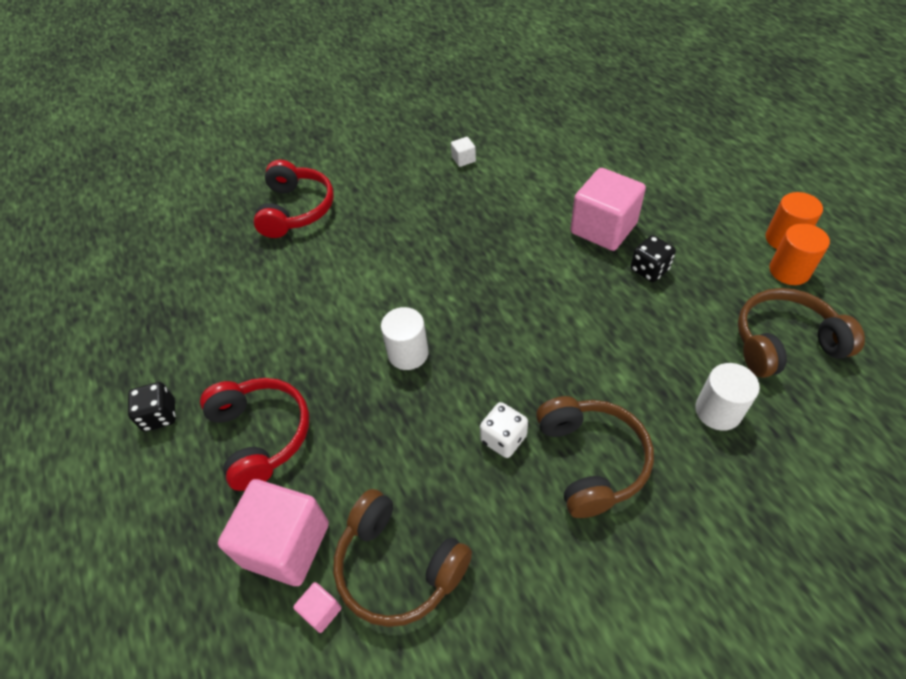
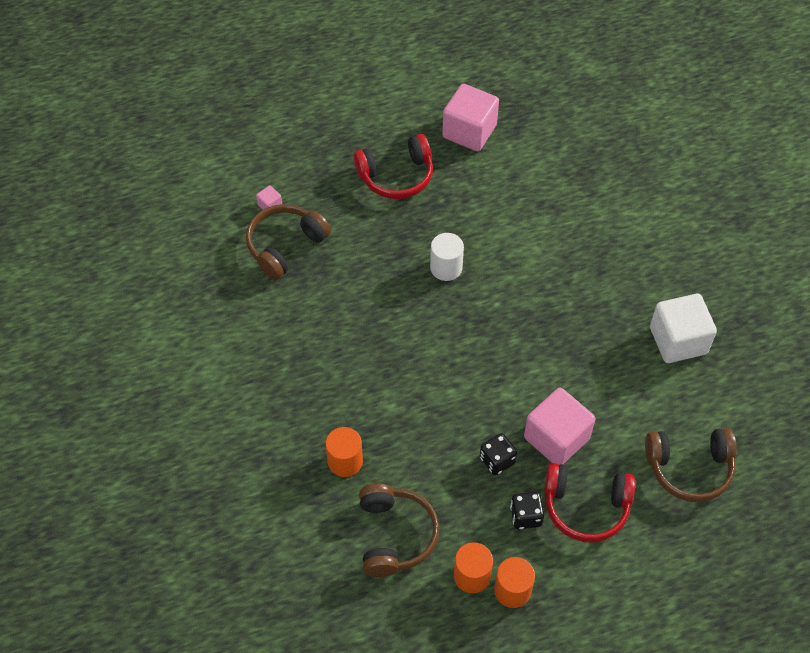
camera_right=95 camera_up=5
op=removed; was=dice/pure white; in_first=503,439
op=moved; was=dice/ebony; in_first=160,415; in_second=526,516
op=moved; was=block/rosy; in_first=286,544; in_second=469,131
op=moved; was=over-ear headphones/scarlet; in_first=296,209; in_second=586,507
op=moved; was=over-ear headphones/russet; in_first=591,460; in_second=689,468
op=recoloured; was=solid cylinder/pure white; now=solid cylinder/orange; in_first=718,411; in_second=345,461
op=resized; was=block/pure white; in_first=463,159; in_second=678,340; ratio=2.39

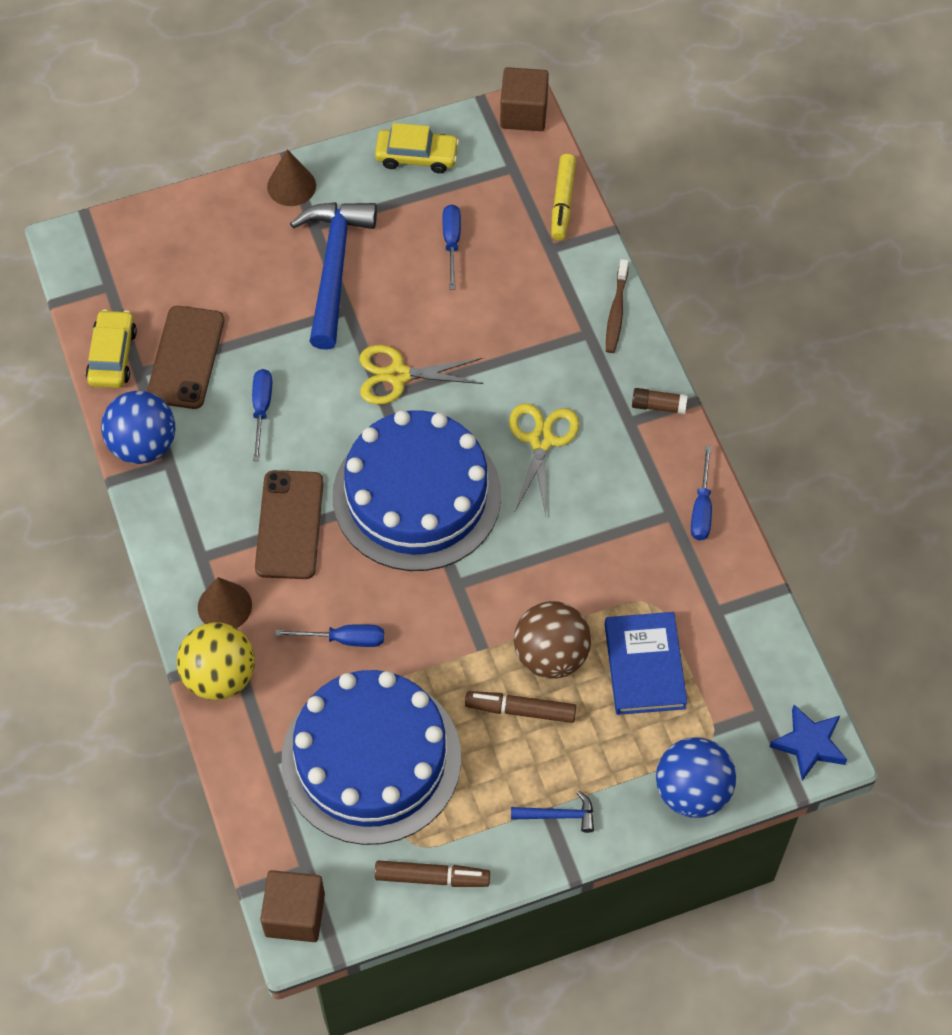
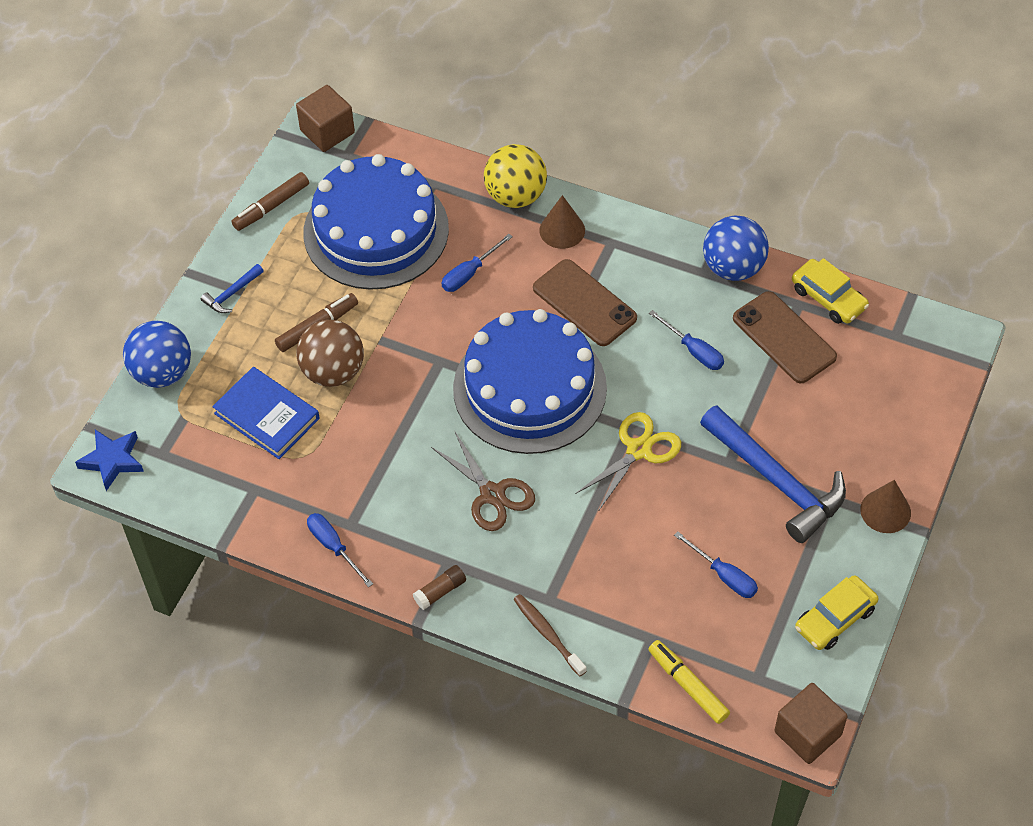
camera_right=135 camera_up=-5
op=recoloured; was=scissors/golden; now=scissors/russet; in_first=541,441; in_second=492,494

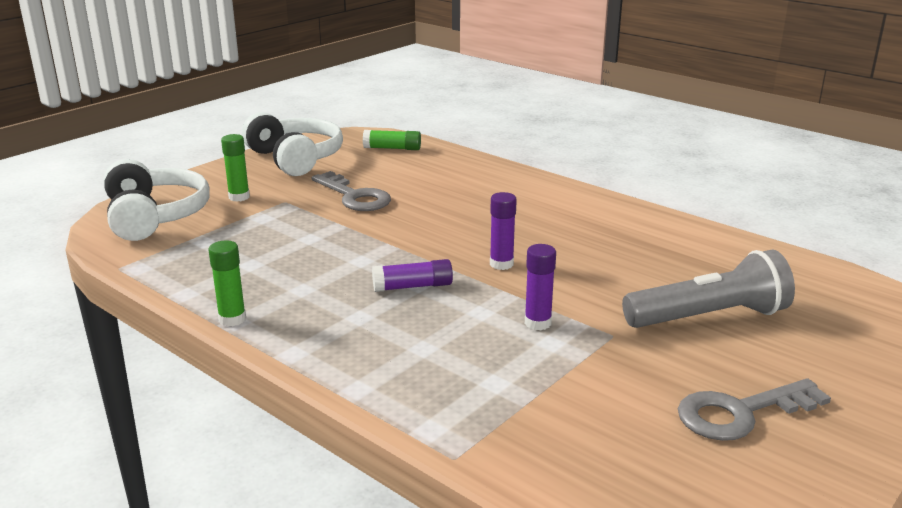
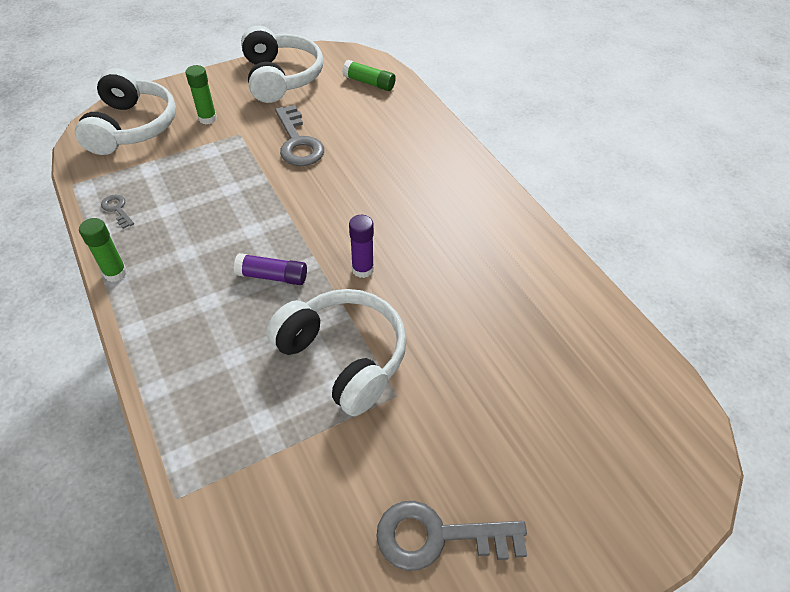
camera_right=20 camera_up=25
op=removed; was=torch/grey; in_first=709,317
op=added; now=key/grey; in_second=117,209
op=replaced; was=stick of glue/purple; now=over-ear headphones/pure white; in_first=537,323; in_second=343,357

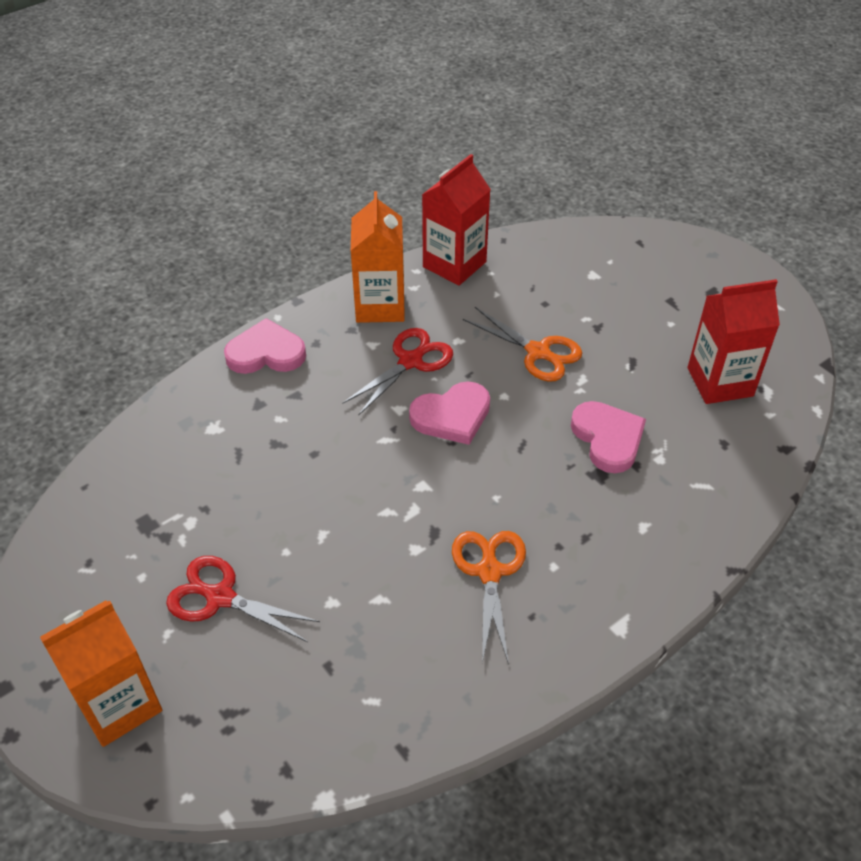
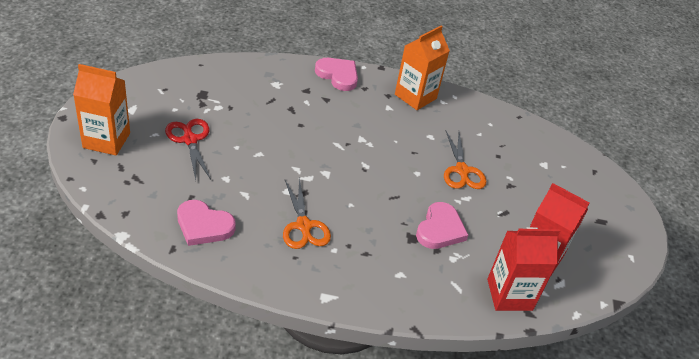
camera_right=40 camera_up=-5
op=removed; was=scissors/scarlet; in_first=411,361
op=moved; was=heart/rosy; in_first=452,416; in_second=204,225
op=moved; was=juice carton/scarlet; in_first=454,264; in_second=509,294
op=turned; was=scissors/orange; in_first=489,571; in_second=304,226; clockwise=120

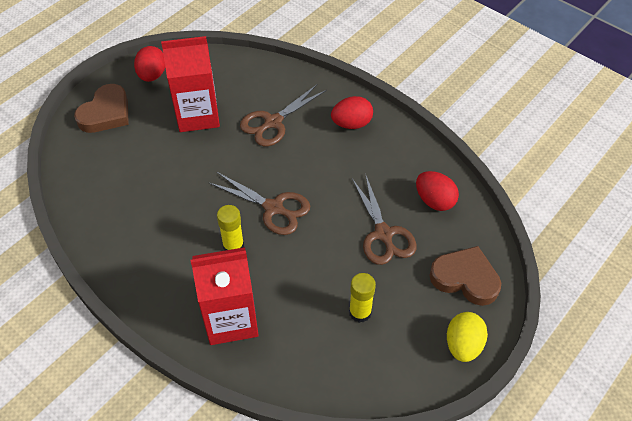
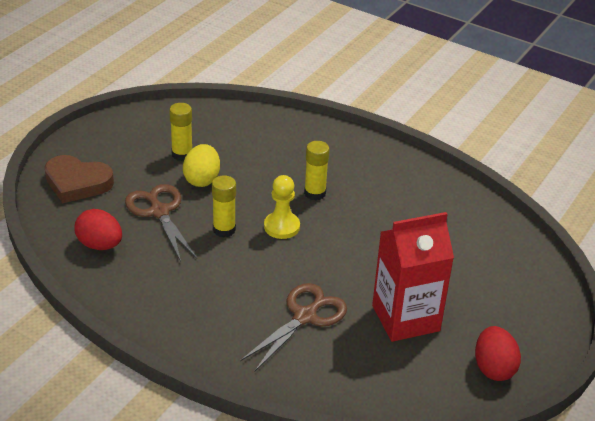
camera_right=170 camera_up=-15
op=removed; was=heart/russet; in_first=106,113
op=removed; was=juice carton/scarlet; in_first=231,319
op=removed; was=egg shape/scarlet; in_first=351,124
op=added; now=stick of glue/golden; in_second=224,229
op=moved; was=egg shape/golden; in_first=463,345; in_second=202,179
op=replaced; was=scissors/russet; now=game pawn/golden; in_first=273,208; in_second=281,227

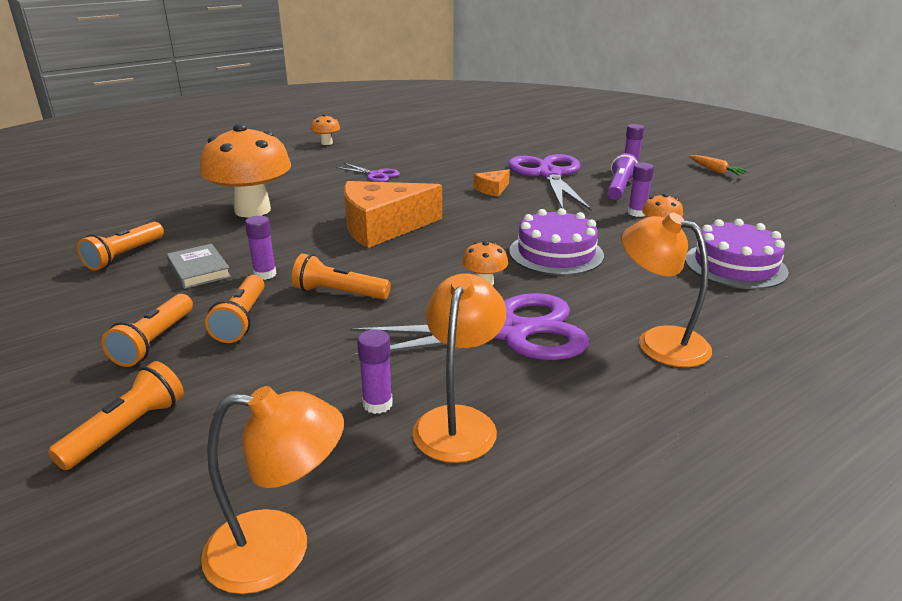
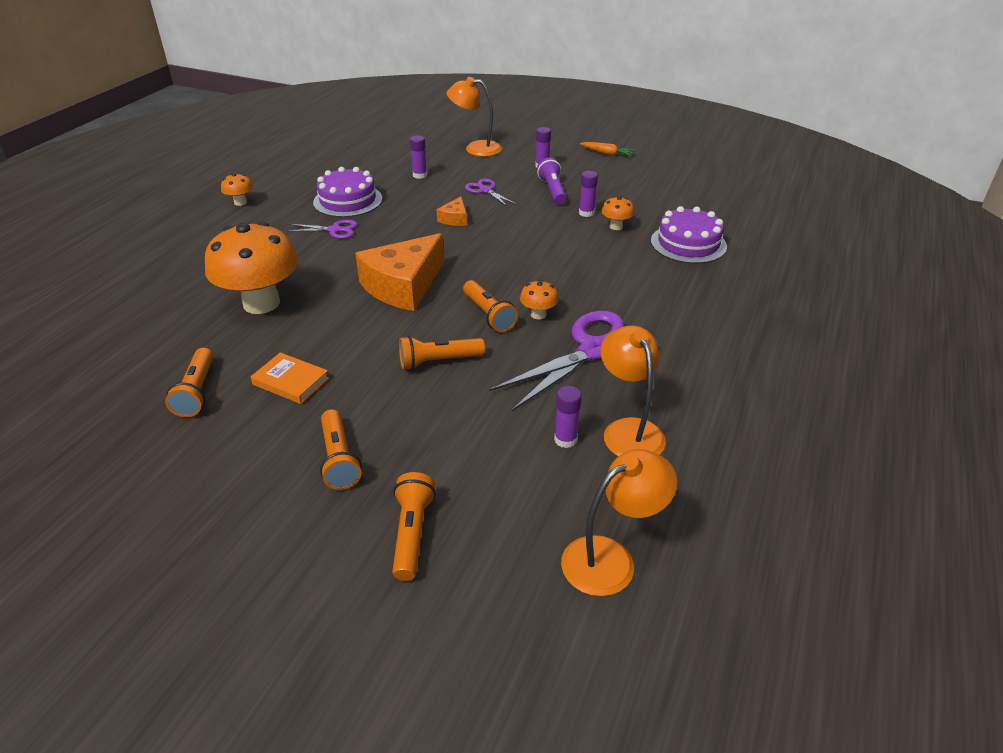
camera_right=-30 camera_up=10
op=moved; was=torch/orange; in_first=242,320; in_second=488,315
op=moved; was=stick of glue/purple; in_first=265,274; in_second=419,175
op=moved; was=gateau/purple; in_first=556,253; in_second=348,200
op=moved; was=lamp/orange; in_first=659,341; in_second=475,148
op=recoloured; was=book/grey; now=book/orange; in_first=199,270; in_second=291,381
op=resized; was=scissors/purple; in_first=549,175; in_second=485,190; ratio=0.48

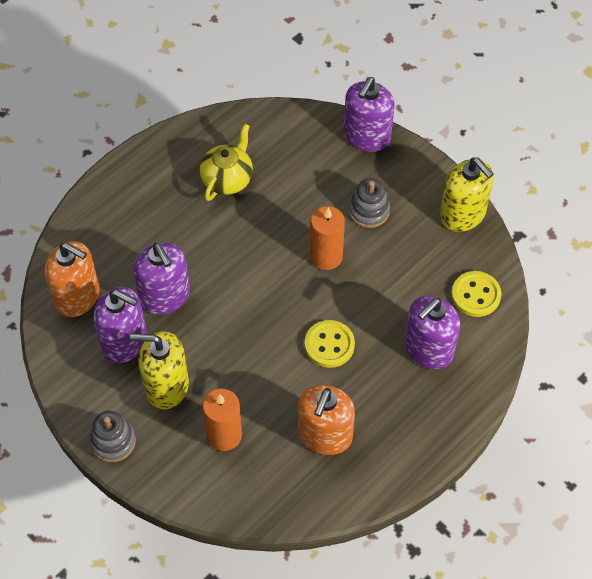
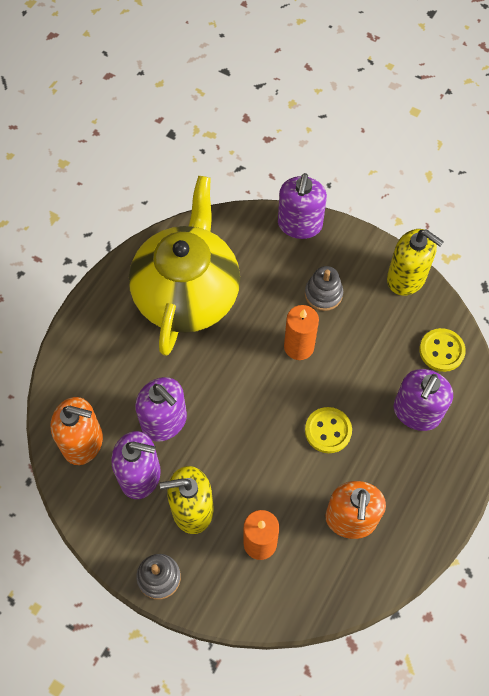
camera_right=-15 camera_up=5
op=resized; was=teapot/golden; in_first=227,178; in_second=187,293; ratio=2.17

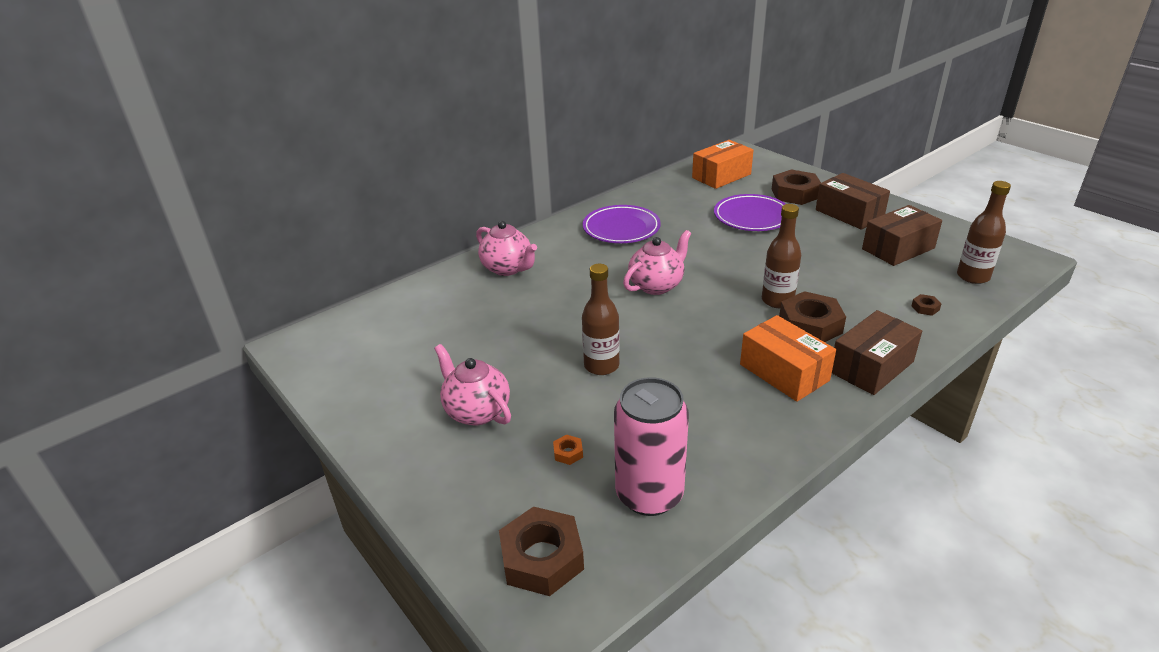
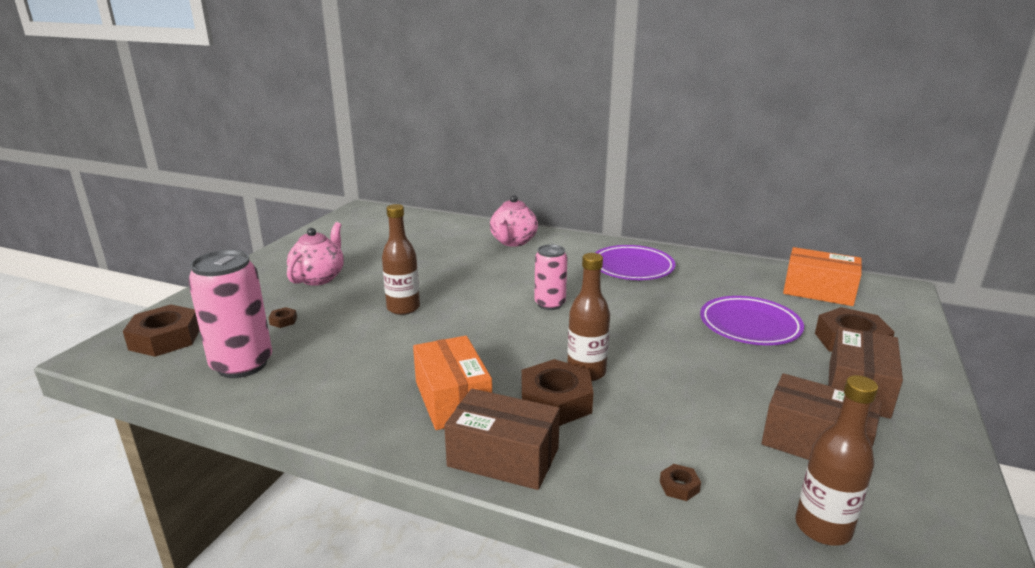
camera_right=60 camera_up=-10
op=replaced; was=teapot/rosy; now=soda can/rosy; in_first=656,285; in_second=550,304
op=recoloured; was=hexagon nut/orange; now=hexagon nut/russet; in_first=568,453; in_second=283,321
op=turned; was=box/orange; in_first=784,372; in_second=452,399; clockwise=-45

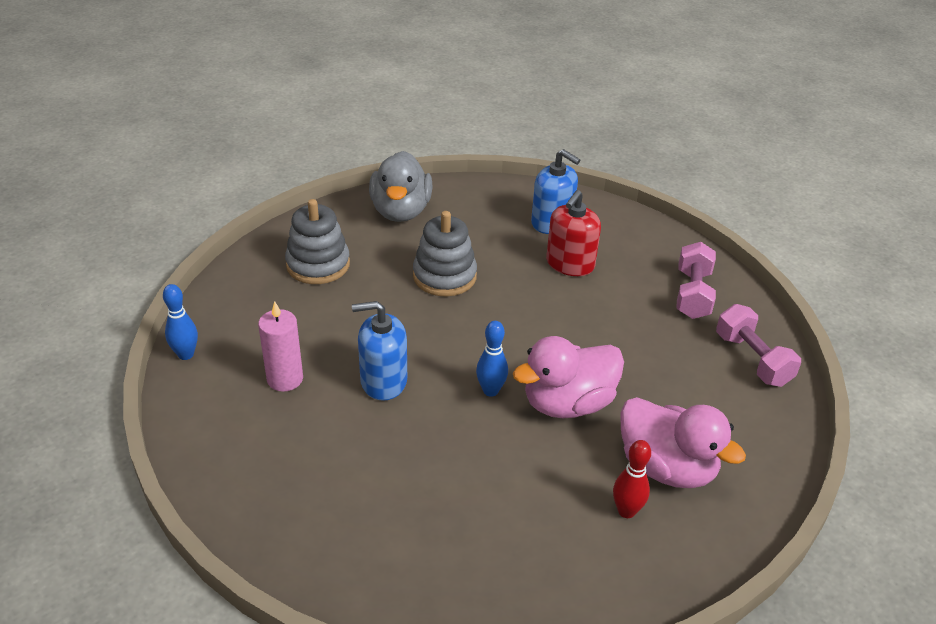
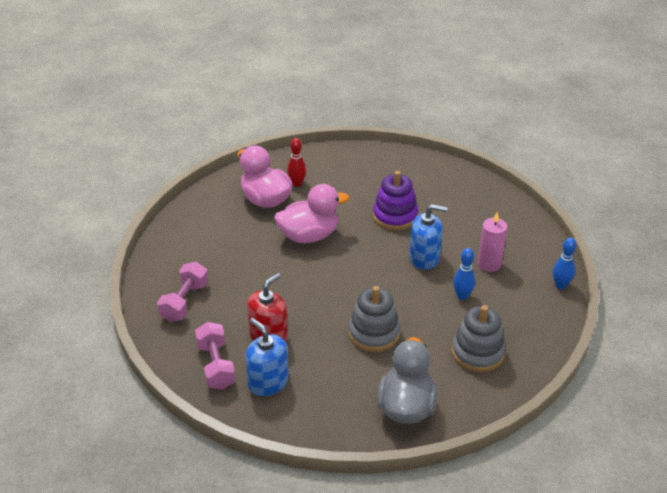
camera_right=-170 camera_up=0
op=added; now=ring stacker/purple; in_second=395,216
op=moved; was=skittle/blue; in_first=490,391; in_second=462,296
op=moved; was=hand weight/rosy; in_first=752,359; in_second=216,366

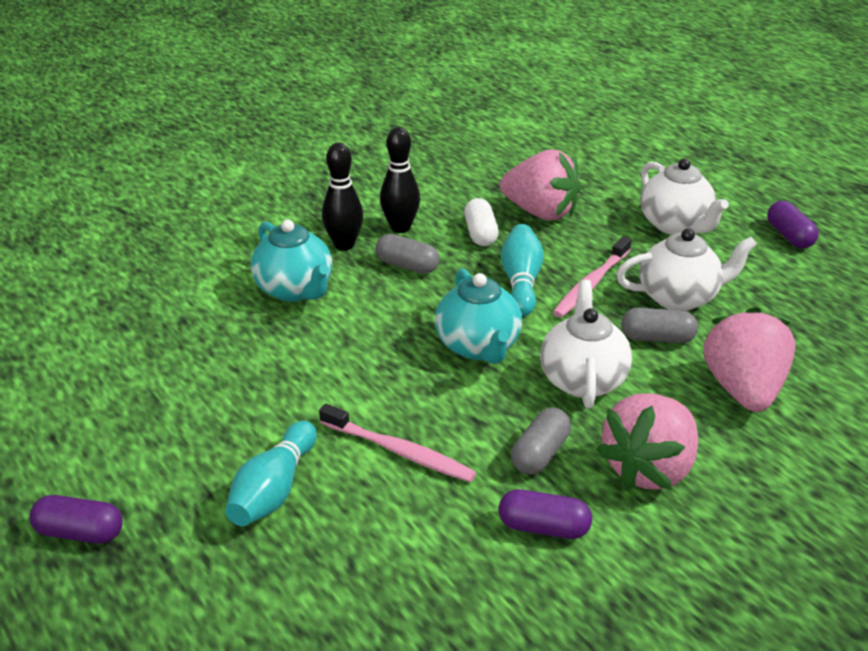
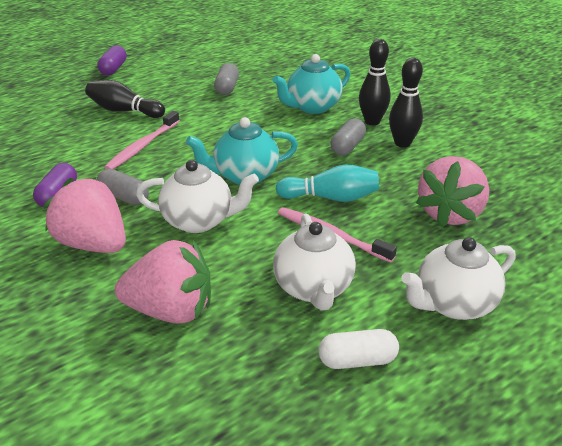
camera_right=90 camera_up=0
op=removed; was=pill/purple; in_first=789,236
op=moved; was=pill/pure white; in_first=480,234; in_second=357,360
op=moved; was=pill/grey; in_first=657,338; in_second=227,88
op=recoloured; was=skittle/turquoise; now=skittle/ebony; in_first=274,489; in_second=124,111

